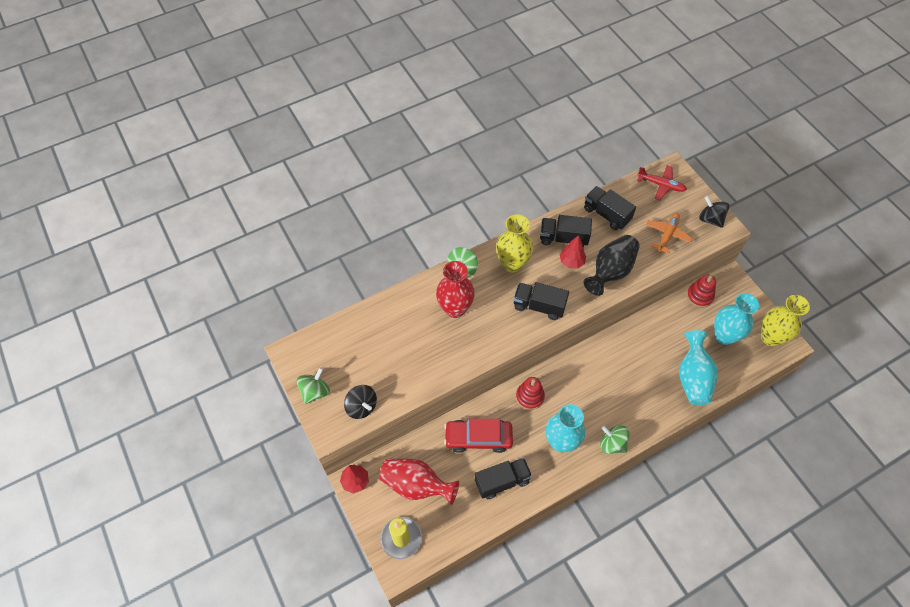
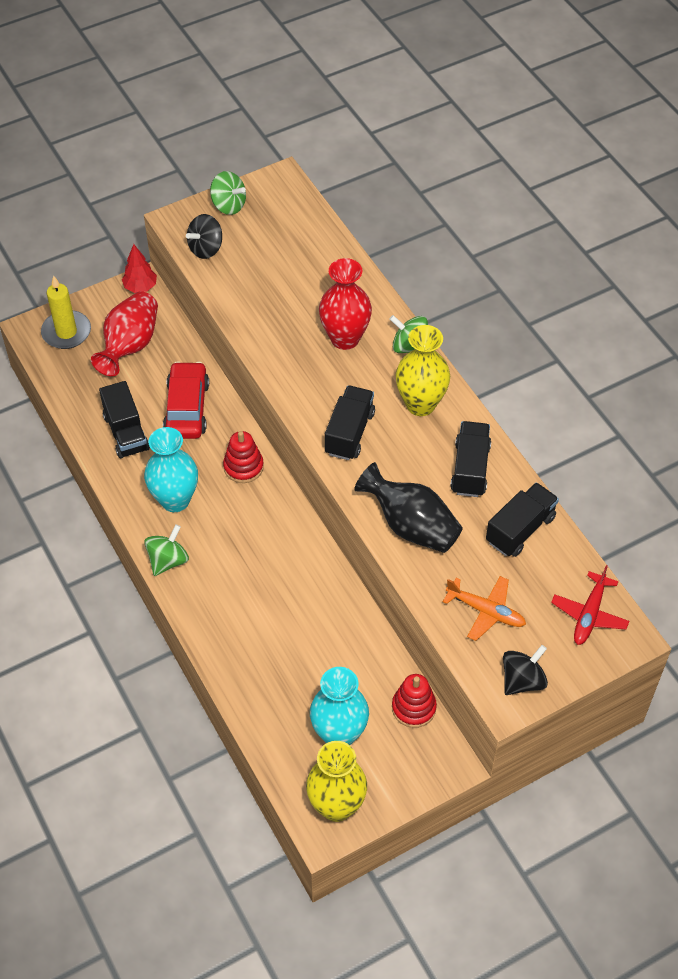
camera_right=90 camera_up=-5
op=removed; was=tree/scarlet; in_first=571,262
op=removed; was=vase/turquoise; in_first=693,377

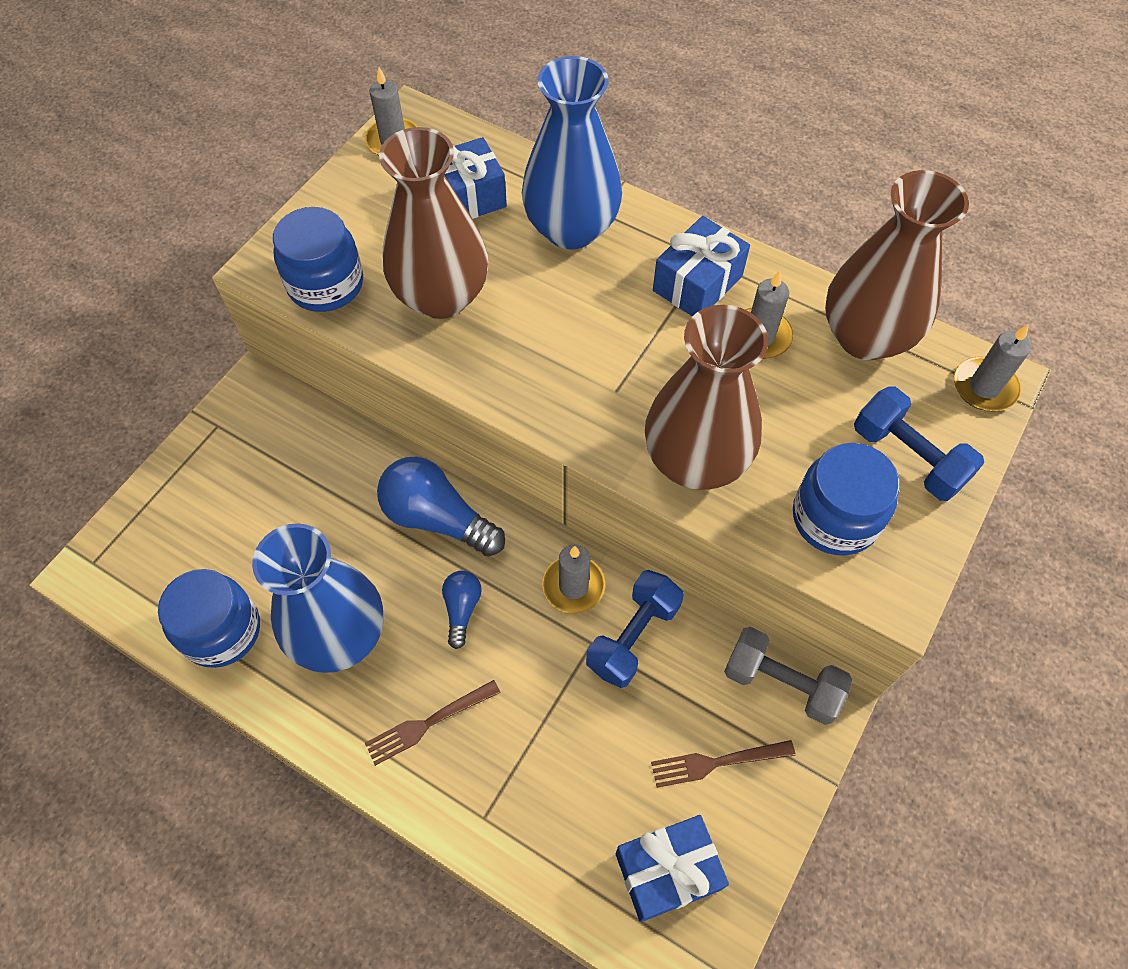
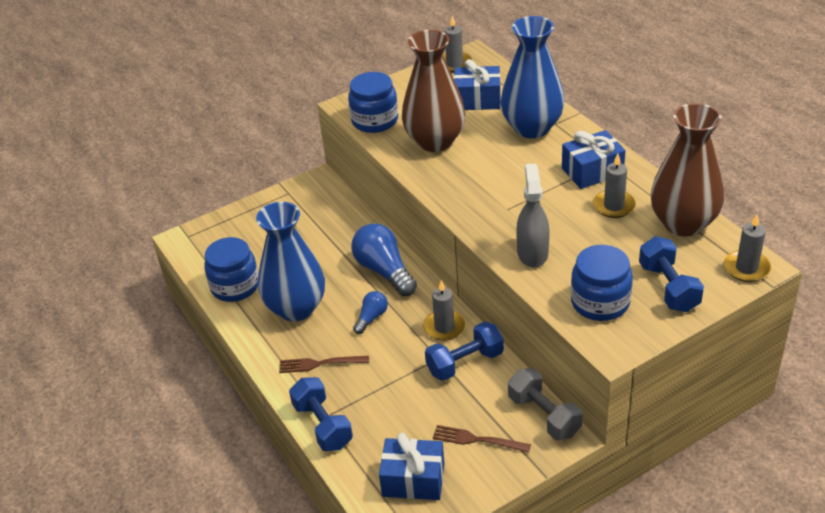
camera_right=30 camera_up=-20
op=added; now=hand weight/blue; in_second=323,425
op=replaced; was=vase/russet; now=sprayer/grey; in_first=695,461; in_second=532,253

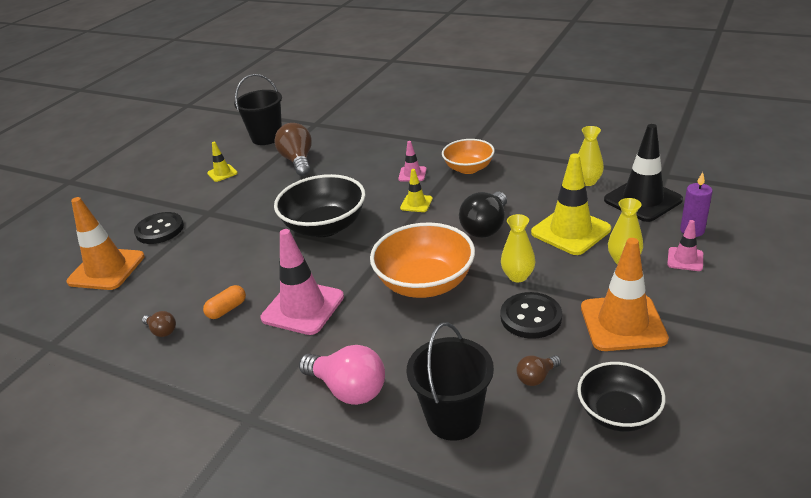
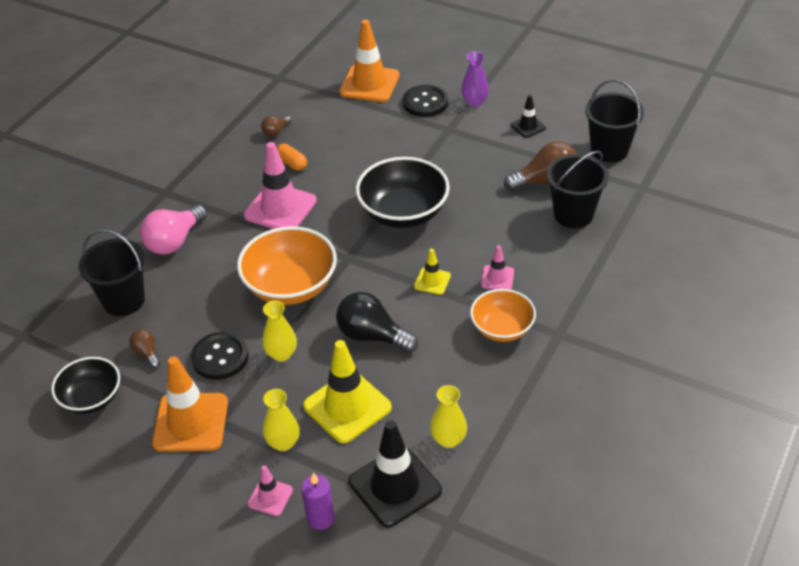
camera_right=90 camera_up=10
op=added; now=vase/purple; in_second=474,102
op=added; now=pail/ebony; in_second=573,214
op=recoloured; was=traffic cone/golden; now=traffic cone/ebony; in_first=222,173; in_second=528,126

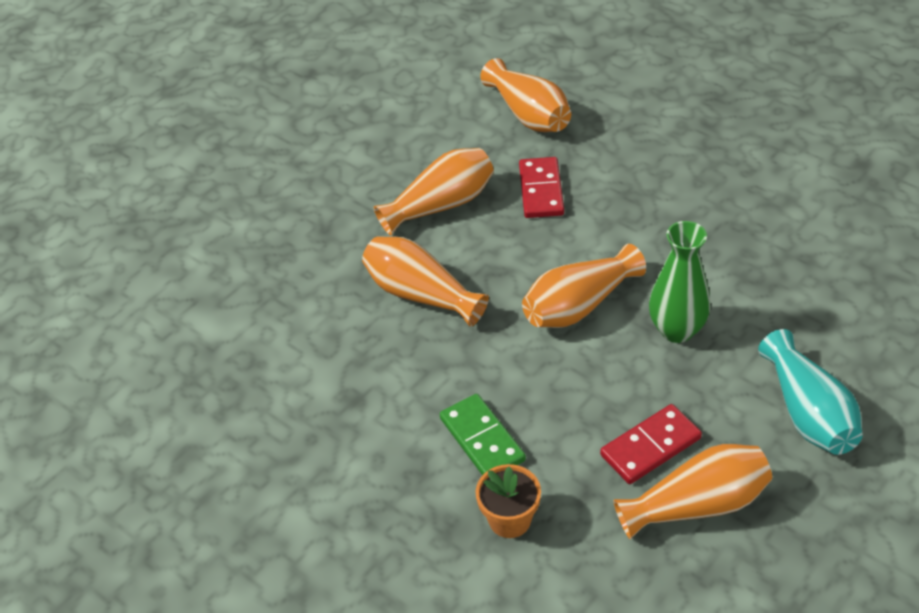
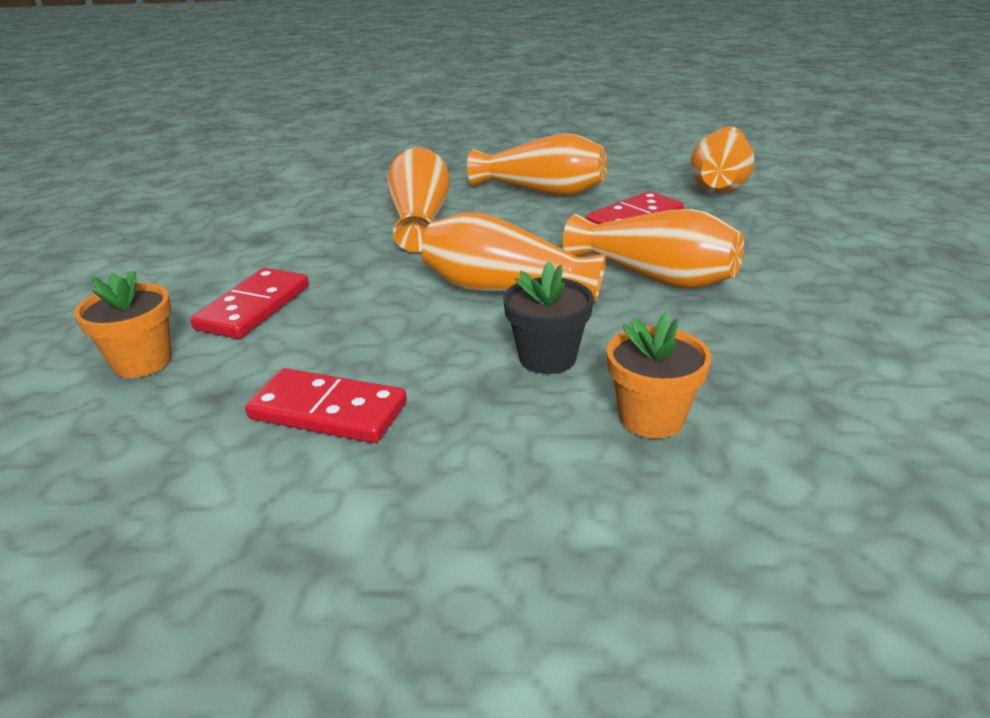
camera_right=50 camera_up=-15
op=removed; was=vase/turquoise; in_first=808,412
op=added; now=flower pot/orange; in_second=651,418
op=moved; was=vase/orange; in_first=697,505; in_second=654,277
op=replaced; was=vase/leaf-green; now=flower pot/ebony; in_first=677,330; in_second=547,358
op=recoloured; was=domino/leaf-green; now=domino/scarlet; in_first=482,439; in_second=253,307

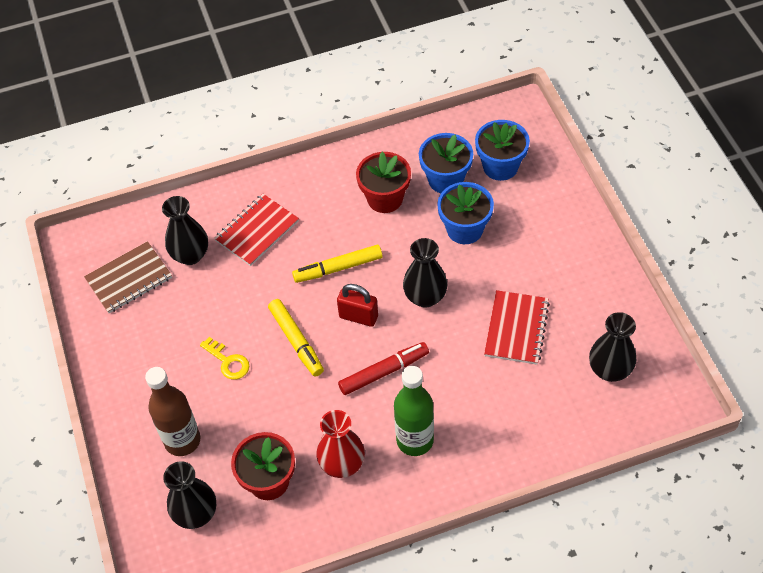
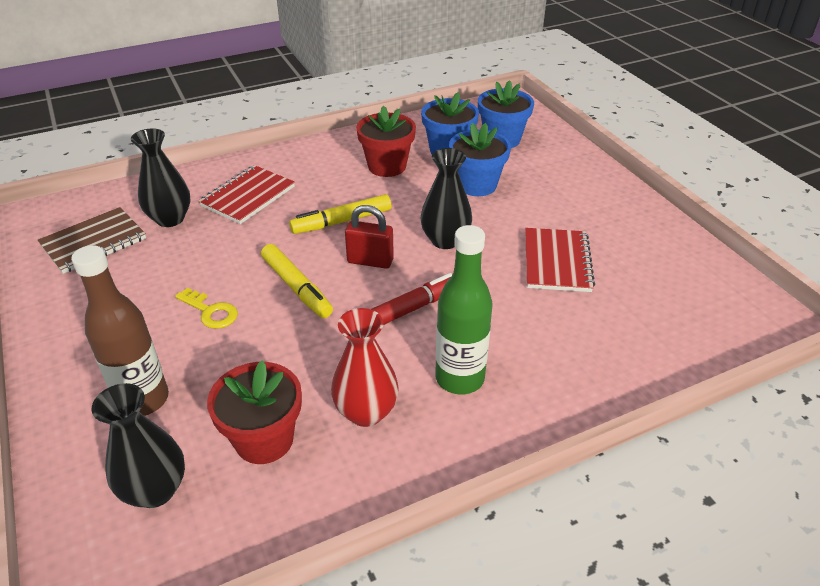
camera_right=-10 camera_up=-15
op=removed; was=vase/ebony; in_first=609,370

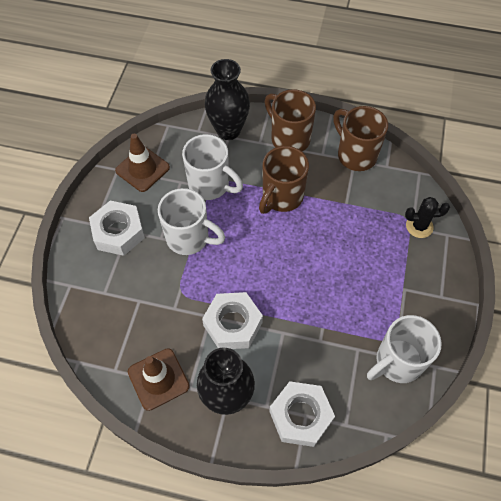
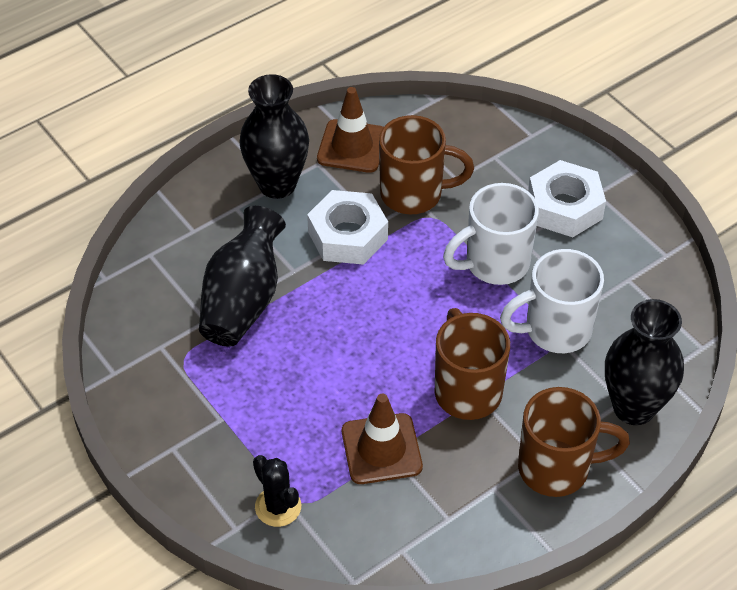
camera_right=130 camera_up=-10
op=removed; was=hexagon nut/pure white; in_first=300,416
op=removed; was=tea mug/pure white; in_first=397,362
op=added; now=vase/ebony; in_second=243,300
op=moved; was=traffic cone/russet; in_first=142,169; in_second=381,449
op=moved; was=tea mug/russet; in_first=355,155; in_second=414,194
op=turned; was=prickly plant/ebony; in_first=419,226; in_second=278,507; clockwise=-75

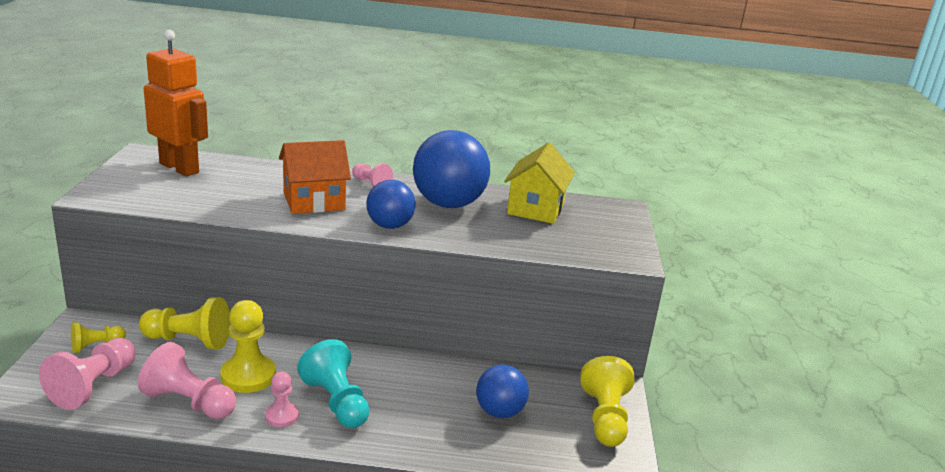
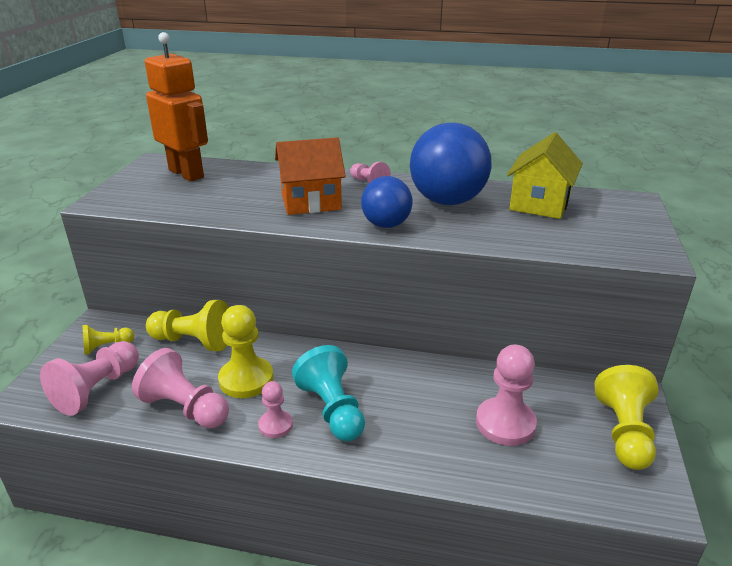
camera_right=10 camera_up=5
op=replaced; was=ball/blue; now=game pawn/rosy; in_first=499,412; in_second=505,423

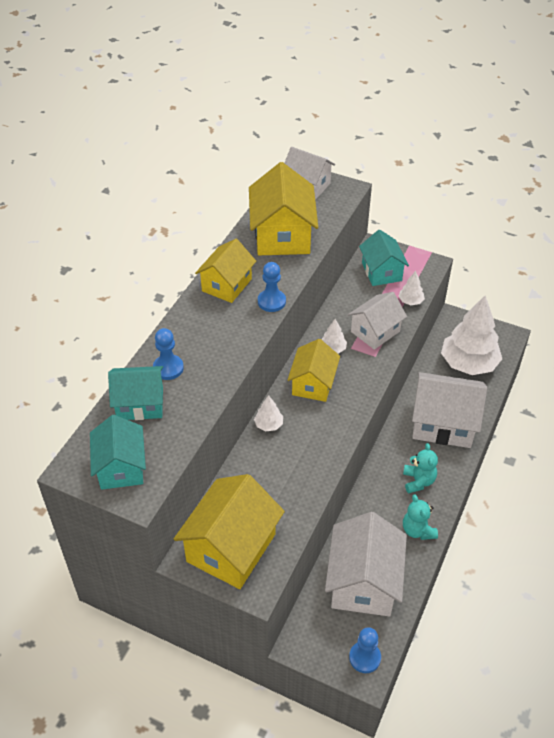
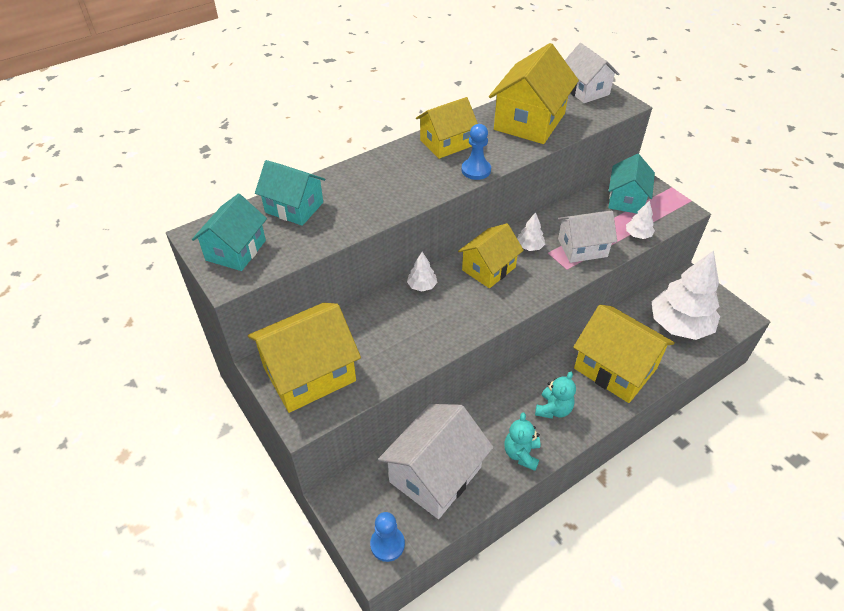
camera_right=30 camera_up=0
op=removed; was=game pawn/blue; in_first=168,368
op=recoloured; was=toy house/pure white; now=toy house/golden; in_first=443,423; in_second=615,368

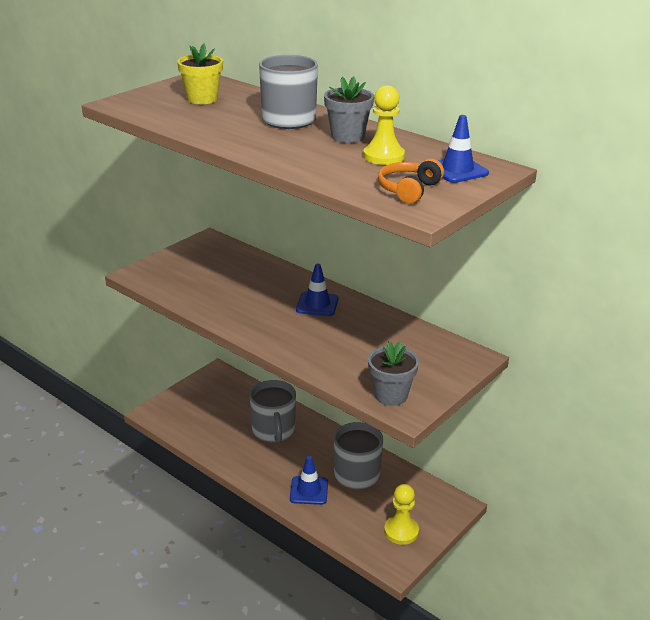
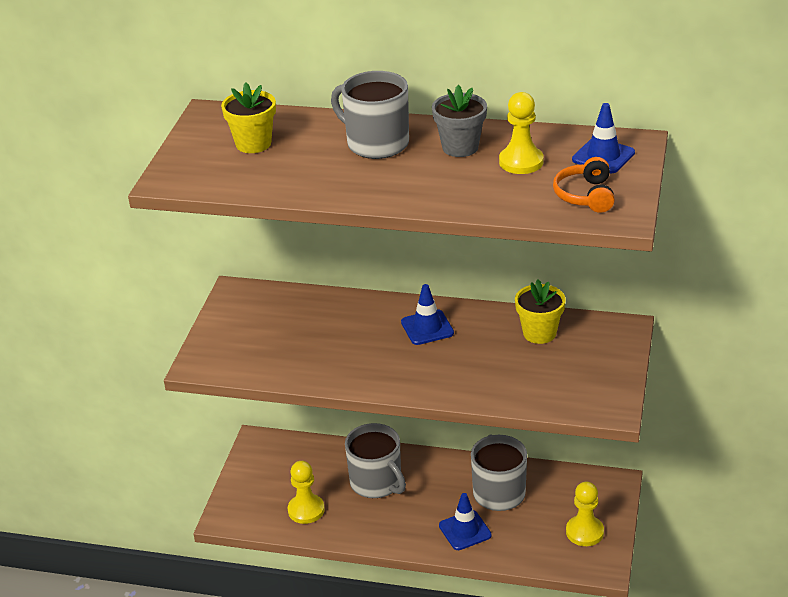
camera_right=-25 camera_up=5
op=removed; was=flower pot/grey; in_first=391,395
op=added; now=game pawn/golden; in_second=306,510
op=added; now=flower pot/golden; in_second=539,333

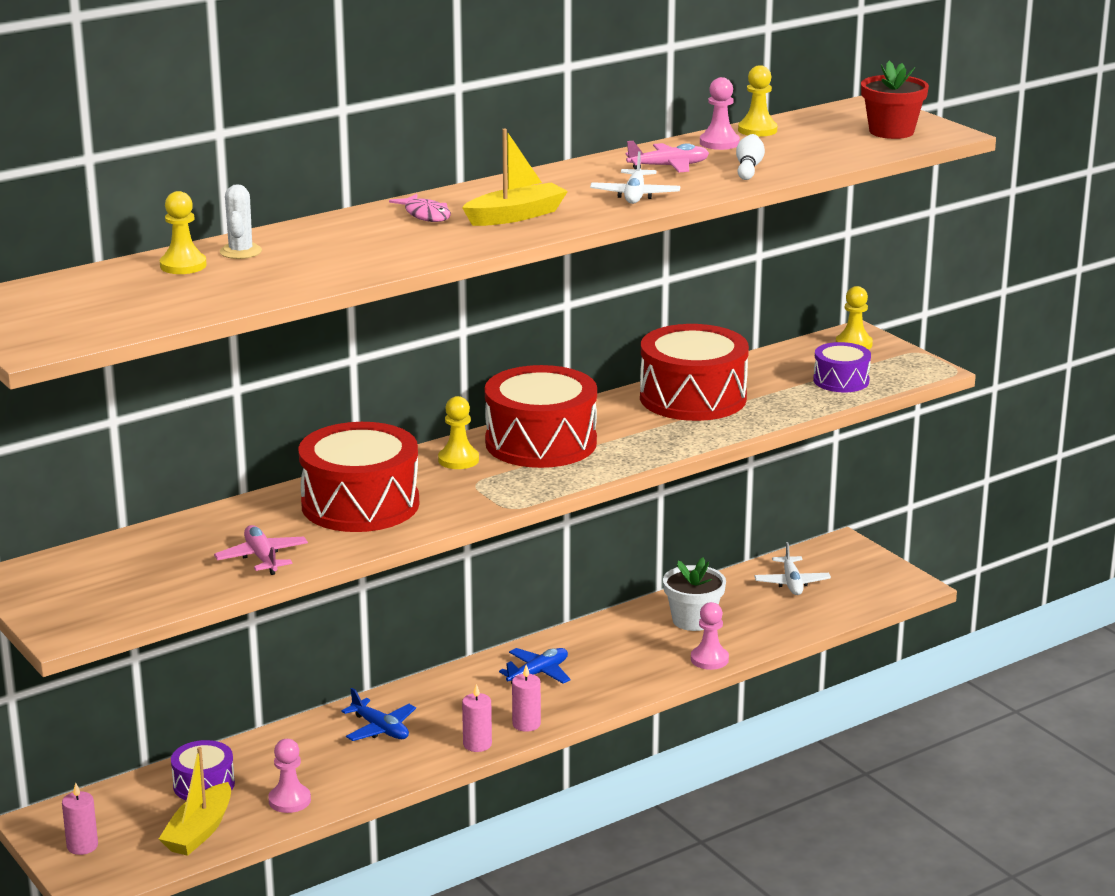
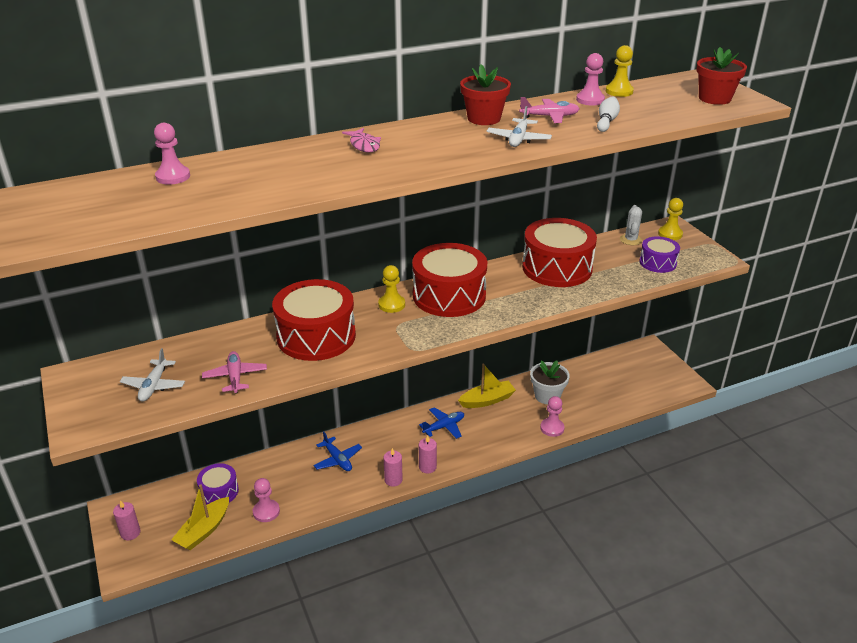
camera_right=10 camera_up=10
op=added; now=flower pot/scarlet; in_second=484,118
op=moved; was=prickly plant/pure white; in_first=240,252; in_second=630,240
op=moved; was=toy boat/golden; in_first=515,216; in_second=487,400
op=moved; was=plane/pure white; in_first=791,583; in_second=154,386
op=recoloured; was=game pawn/golden; now=game pawn/rosy; in_first=183,265; in_second=173,177

